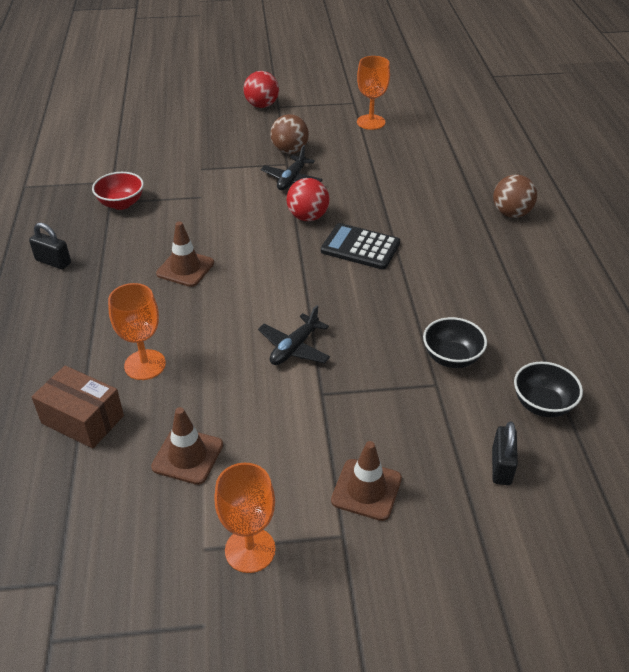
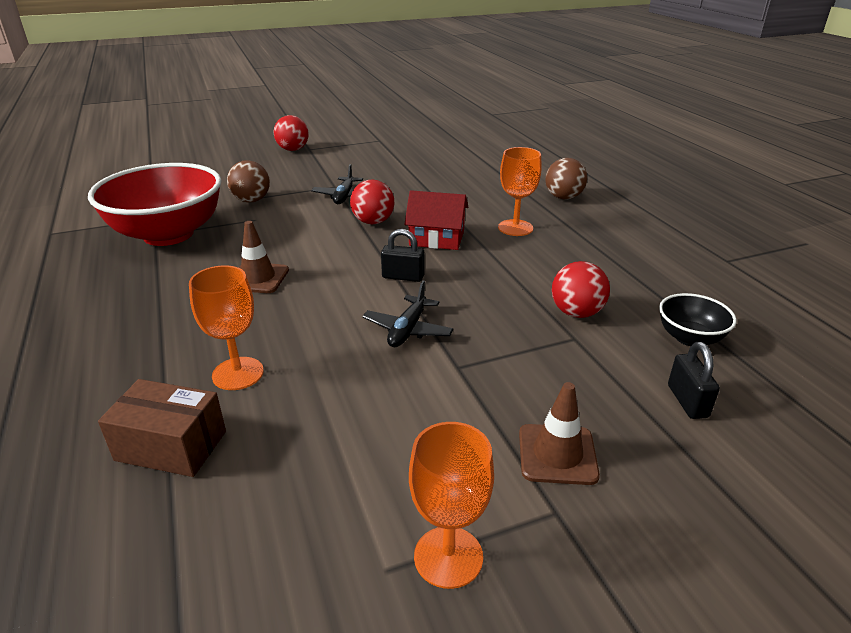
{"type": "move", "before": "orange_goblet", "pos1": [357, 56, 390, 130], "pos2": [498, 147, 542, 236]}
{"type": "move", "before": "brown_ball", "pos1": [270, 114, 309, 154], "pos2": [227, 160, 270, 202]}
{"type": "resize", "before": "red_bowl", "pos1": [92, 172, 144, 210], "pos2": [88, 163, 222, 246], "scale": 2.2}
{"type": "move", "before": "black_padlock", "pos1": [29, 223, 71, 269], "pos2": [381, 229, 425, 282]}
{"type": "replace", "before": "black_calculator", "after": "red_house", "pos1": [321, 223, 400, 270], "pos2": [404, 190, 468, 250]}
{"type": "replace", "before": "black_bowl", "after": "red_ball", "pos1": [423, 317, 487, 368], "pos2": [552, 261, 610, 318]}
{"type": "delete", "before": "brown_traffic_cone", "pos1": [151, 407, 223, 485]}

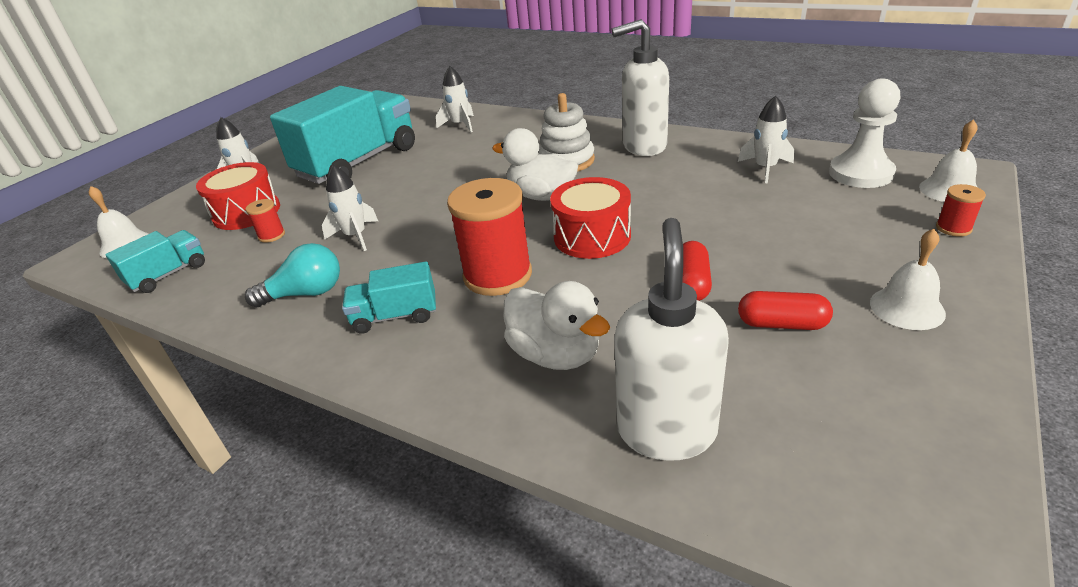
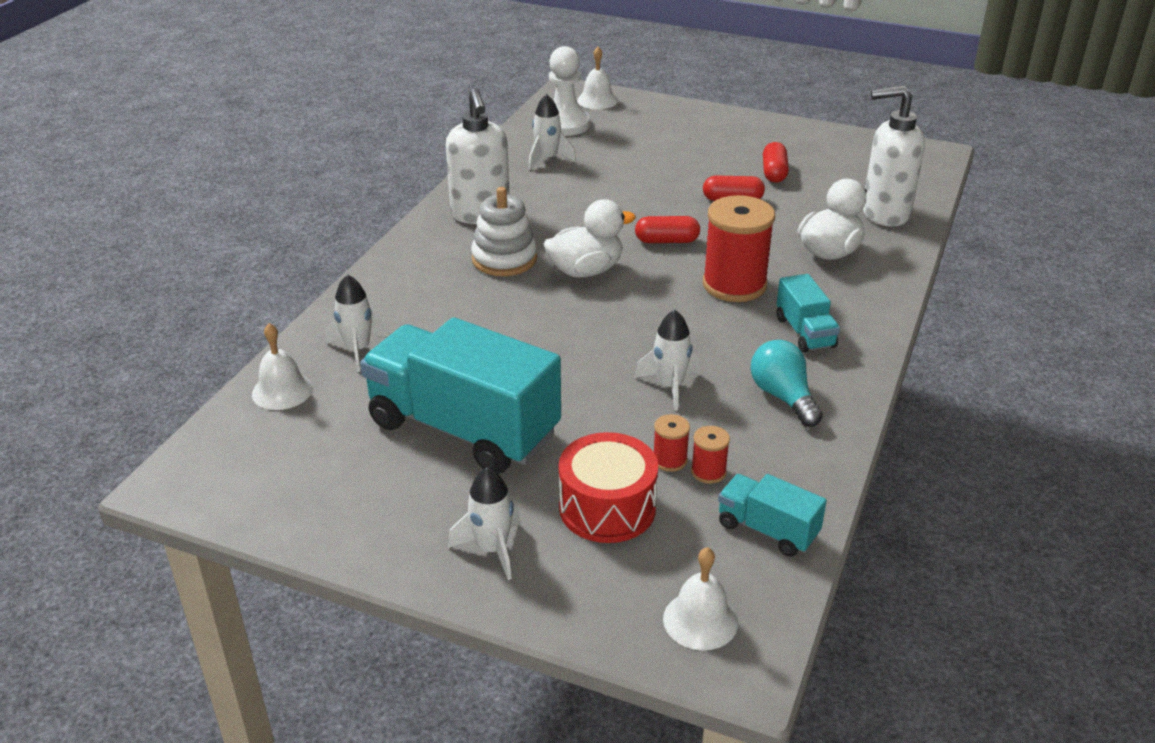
{"type": "rotate", "before": "white_duck", "pos1": [492, 128, 578, 201], "pos2": [544, 199, 636, 278], "turn": -135}
{"type": "replace", "before": "red_drum", "after": "red_capsule", "pos1": [550, 177, 631, 259], "pos2": [635, 216, 700, 243]}
{"type": "move", "before": "red_spool", "pos1": [936, 184, 986, 237], "pos2": [691, 426, 730, 484]}
{"type": "move", "before": "white_bell", "pos1": [870, 229, 946, 330], "pos2": [252, 323, 313, 410]}

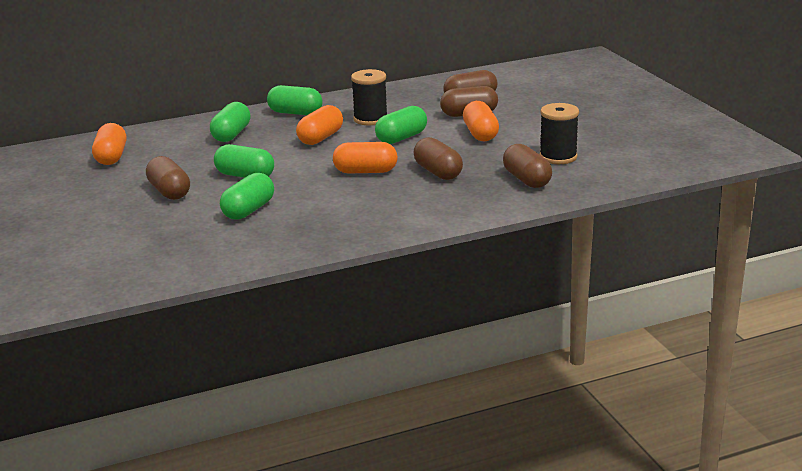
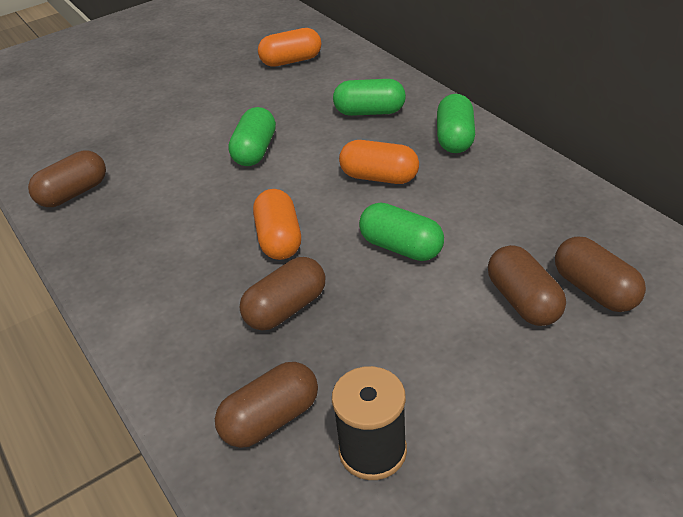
{"type": "delete", "before": "black_spool", "pos1": [351, 69, 387, 125]}
{"type": "delete", "before": "orange_capsule", "pos1": [463, 101, 499, 141]}
{"type": "move", "before": "brown_capsule", "pos1": [146, 156, 190, 200], "pos2": [28, 151, 106, 207]}
{"type": "delete", "before": "green_capsule", "pos1": [220, 173, 274, 220]}

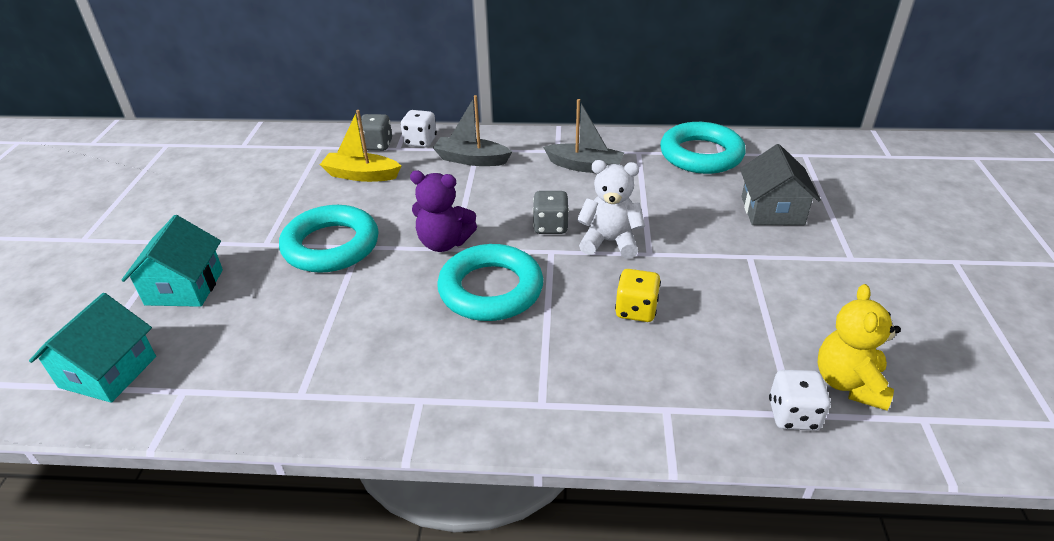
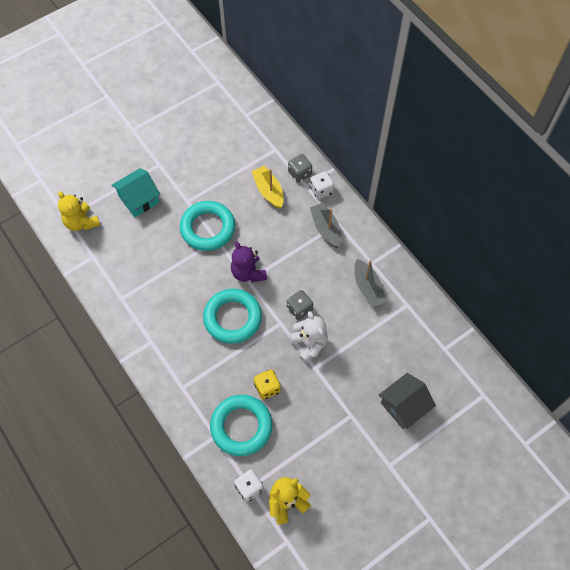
{"type": "move", "before": "turquoise_ring", "pos1": [660, 122, 745, 174], "pos2": [210, 395, 273, 456]}
{"type": "replace", "before": "turquoise_house", "after": "yellow_teddy_bear", "pos1": [29, 293, 156, 403], "pos2": [58, 191, 100, 231]}

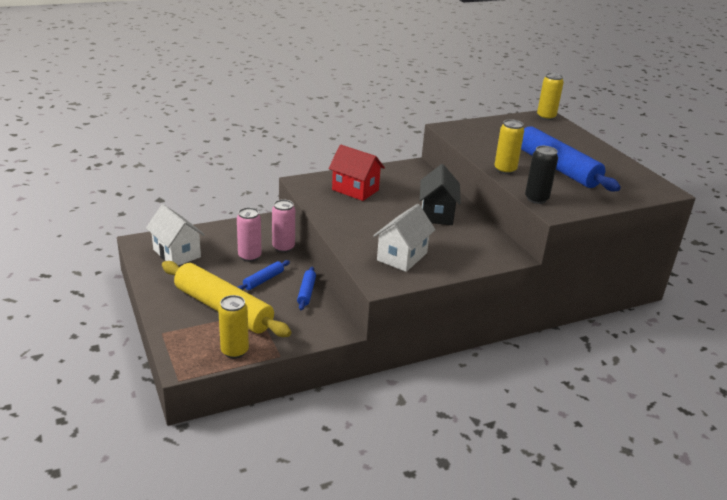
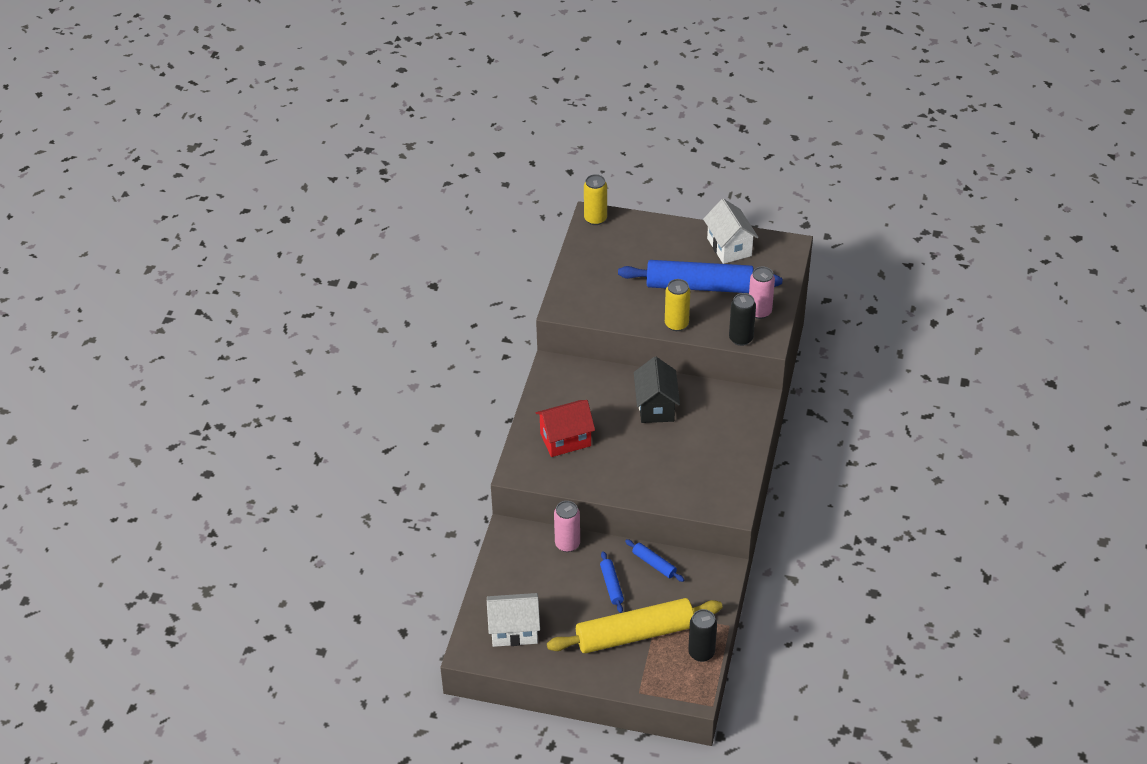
{"type": "rotate", "before": "black_house", "pos1": [420, 164, 461, 225], "pos2": [634, 357, 680, 423], "turn": 45}
{"type": "move", "before": "white_house", "pos1": [373, 204, 436, 272], "pos2": [703, 199, 758, 264]}
{"type": "move", "before": "pink_can", "pos1": [237, 207, 261, 262], "pos2": [749, 267, 775, 319]}
{"type": "recolor", "before": "yellow_can", "after": "black_can", "pos1": [218, 295, 249, 359], "pos2": [688, 609, 717, 662]}

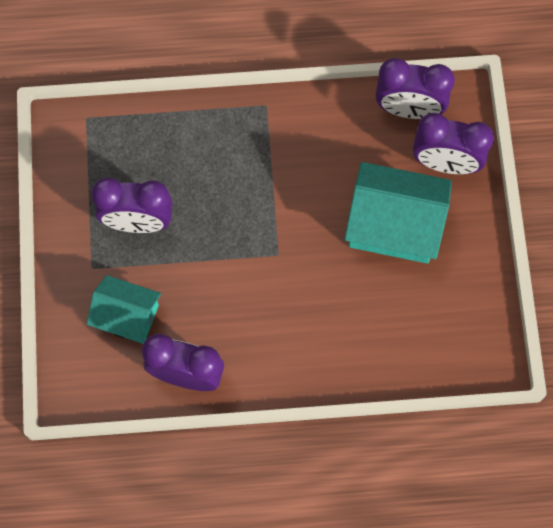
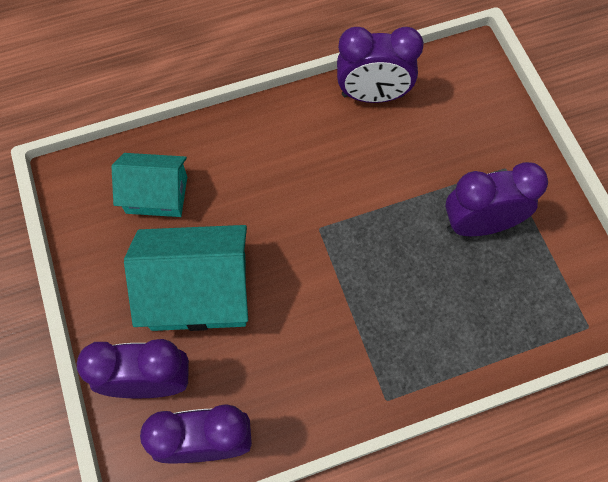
{"type": "move", "before": "turquoise_house", "pos1": [87, 275, 161, 344], "pos2": [112, 153, 187, 217]}

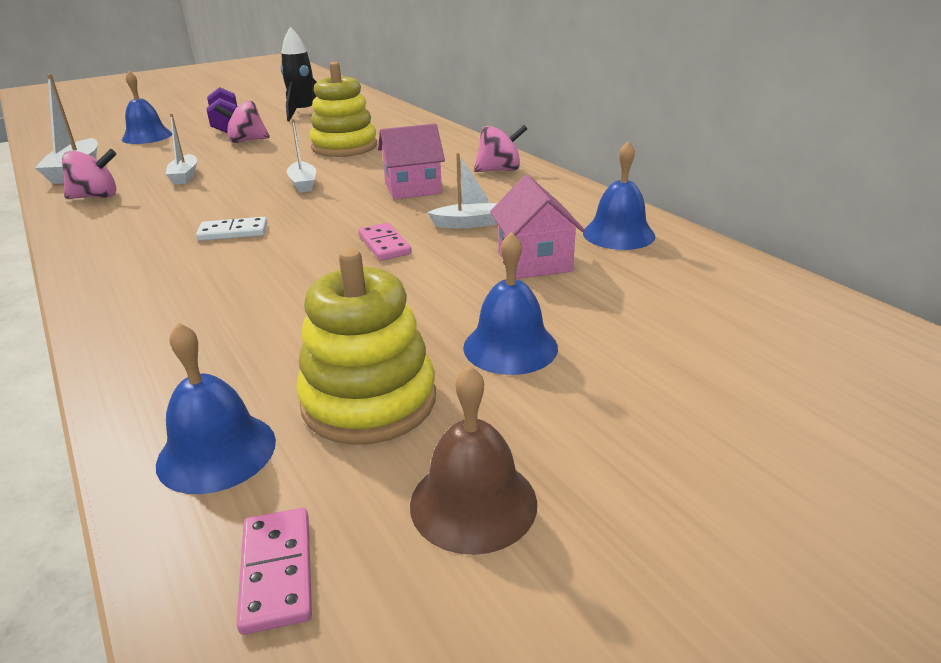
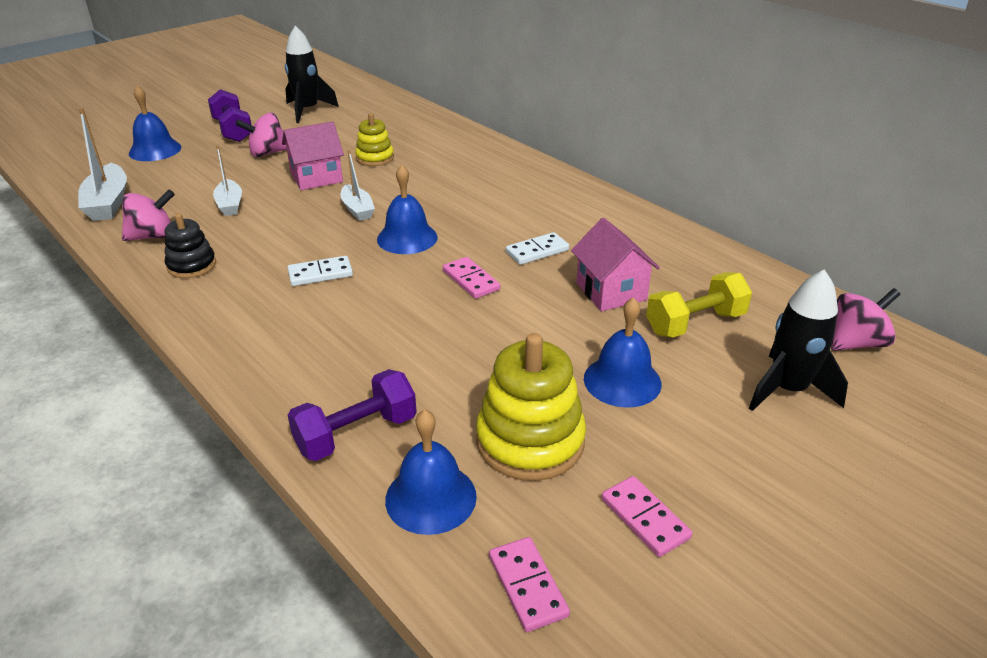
{"type": "resize", "before": "yellow_stacking_toy", "pos1": [309, 62, 377, 157], "pos2": [355, 113, 394, 166], "scale": 0.58}
{"type": "move", "before": "pink_house", "pos1": [378, 123, 445, 199], "pos2": [282, 121, 344, 190]}
{"type": "move", "before": "pink_spinning_top", "pos1": [474, 124, 527, 172], "pos2": [831, 288, 900, 351]}
{"type": "move", "before": "blue_bell", "pos1": [583, 141, 655, 250], "pos2": [377, 165, 437, 254]}
{"type": "replace", "before": "white_boat", "after": "white_domino", "pos1": [427, 153, 497, 228], "pos2": [506, 232, 569, 265]}
{"type": "replace", "before": "brown_bell", "after": "pink_domino", "pos1": [410, 365, 537, 555], "pos2": [601, 476, 692, 557]}
{"type": "insert", "after": "black_stacking_toy", "pos2": [165, 213, 216, 278]}
{"type": "insert", "after": "black_rocket", "pos2": [749, 269, 848, 411]}
{"type": "insert", "after": "yellow_dumbbell", "pos2": [646, 273, 752, 338]}
{"type": "insert", "after": "purple_dumbbell", "pos2": [288, 369, 417, 461]}

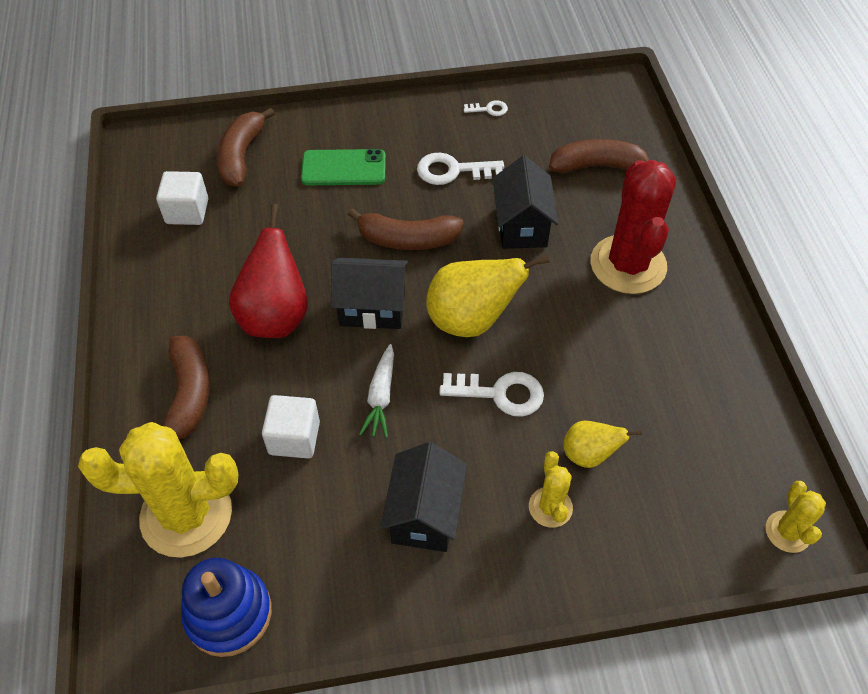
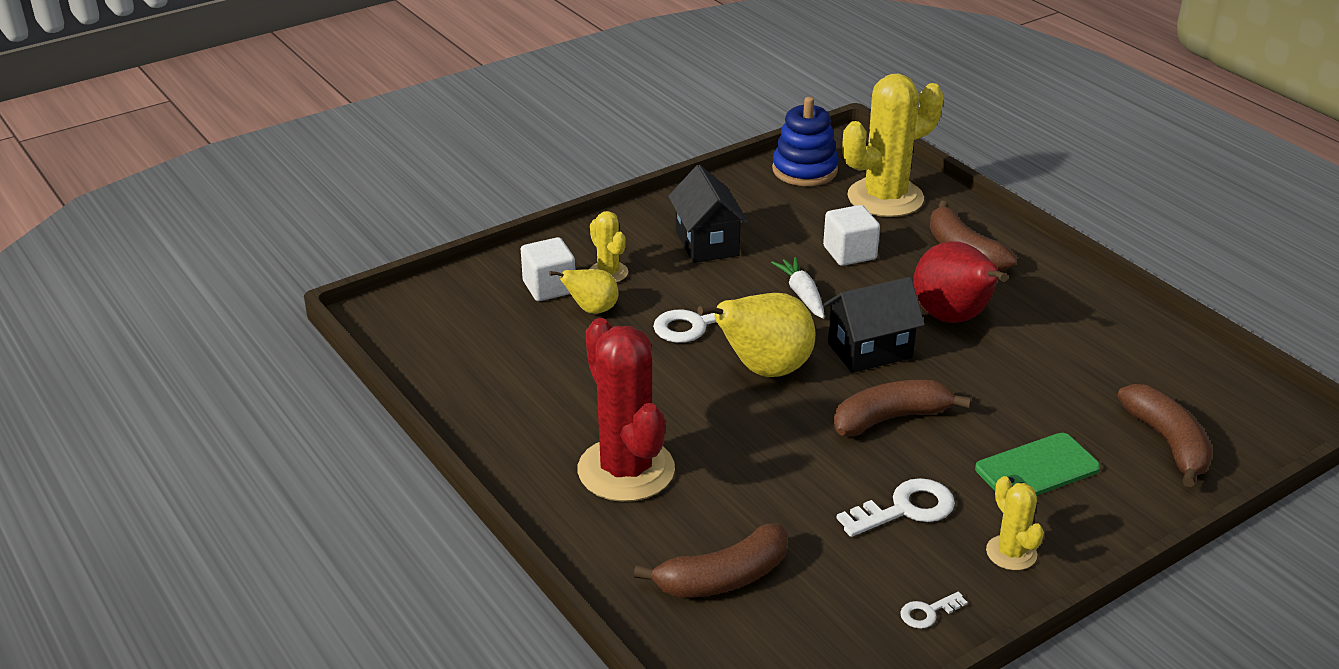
{"type": "delete", "before": "black_house", "pos1": [493, 156, 559, 249]}
{"type": "move", "before": "white_cube", "pos1": [156, 171, 208, 225], "pos2": [521, 237, 575, 301]}
{"type": "move", "before": "yellow_cactus", "pos1": [766, 481, 826, 553], "pos2": [986, 476, 1044, 570]}

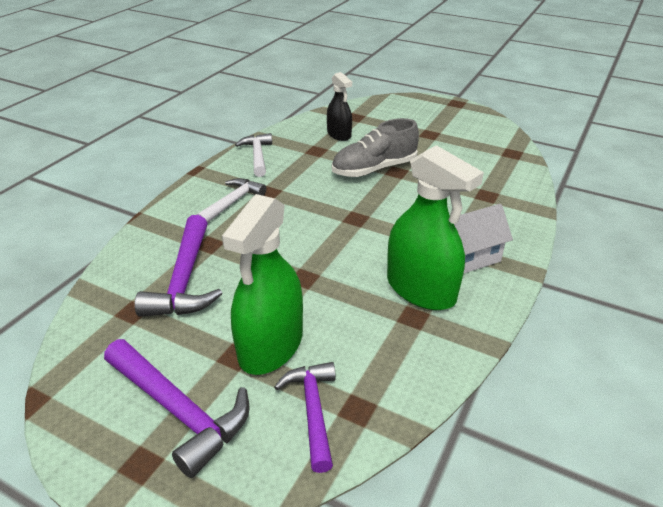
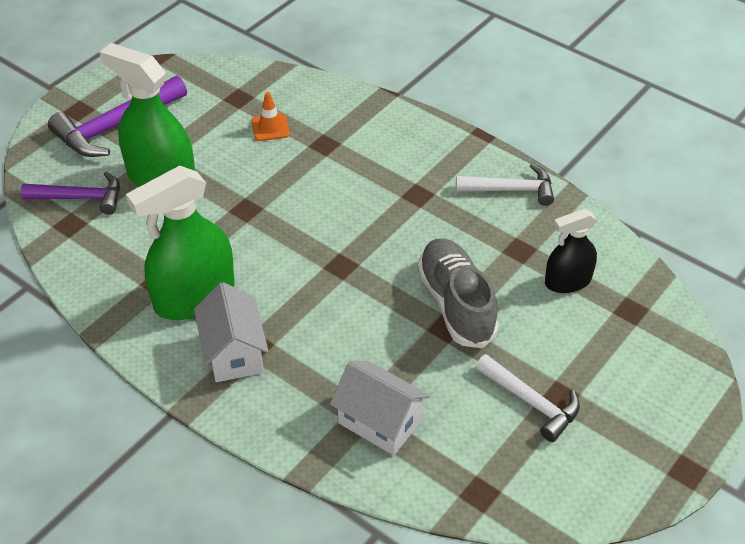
{"type": "move", "before": "white_hammer", "pos1": [196, 178, 266, 223], "pos2": [476, 354, 580, 442]}
{"type": "replace", "before": "purple_hammer", "after": "orange_traffic_cone", "pos1": [135, 215, 222, 317], "pos2": [251, 92, 290, 141]}
{"type": "insert", "after": "white_house", "pos2": [330, 361, 430, 455]}

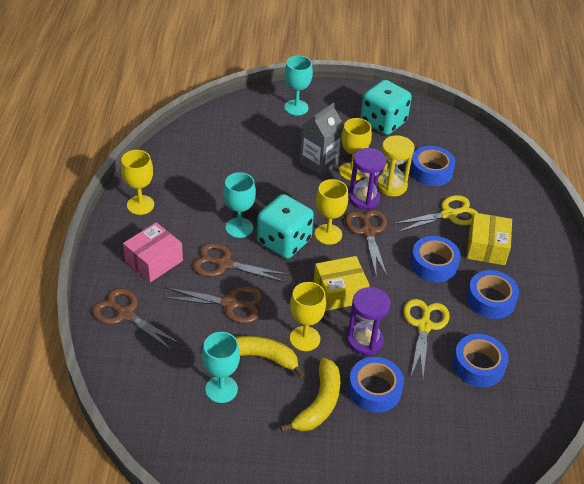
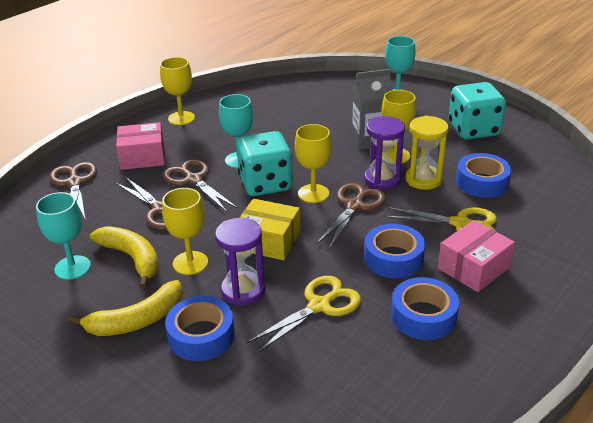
{"type": "recolor", "before": "yellow_box", "after": "pink_box", "pos1": [467, 213, 512, 265], "pos2": [438, 220, 515, 292]}
{"type": "delete", "before": "blue_tape", "pos1": [453, 334, 509, 387]}

